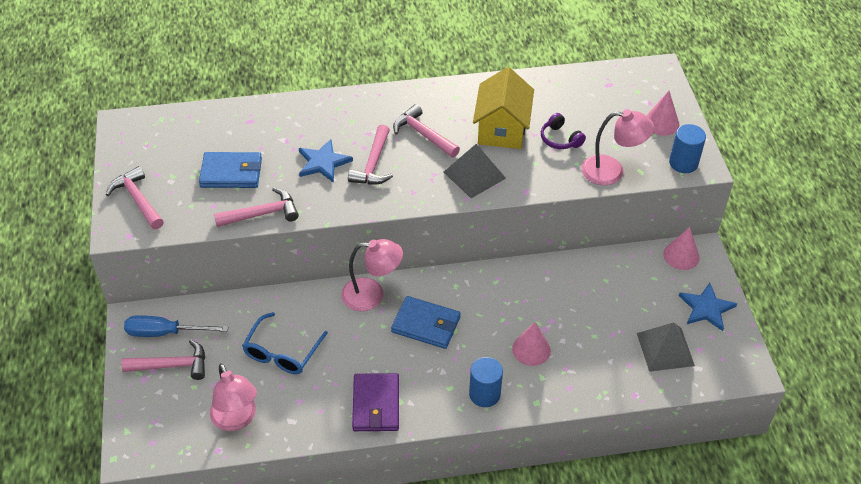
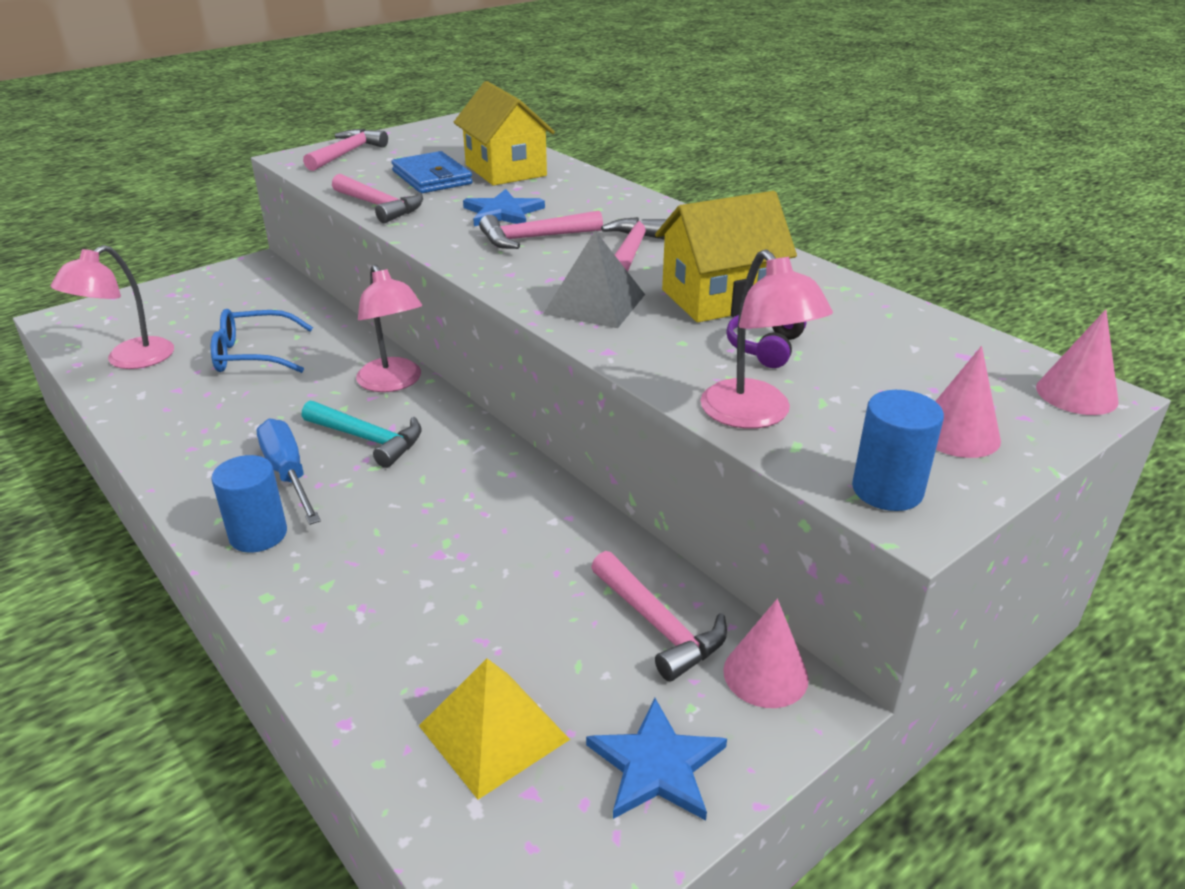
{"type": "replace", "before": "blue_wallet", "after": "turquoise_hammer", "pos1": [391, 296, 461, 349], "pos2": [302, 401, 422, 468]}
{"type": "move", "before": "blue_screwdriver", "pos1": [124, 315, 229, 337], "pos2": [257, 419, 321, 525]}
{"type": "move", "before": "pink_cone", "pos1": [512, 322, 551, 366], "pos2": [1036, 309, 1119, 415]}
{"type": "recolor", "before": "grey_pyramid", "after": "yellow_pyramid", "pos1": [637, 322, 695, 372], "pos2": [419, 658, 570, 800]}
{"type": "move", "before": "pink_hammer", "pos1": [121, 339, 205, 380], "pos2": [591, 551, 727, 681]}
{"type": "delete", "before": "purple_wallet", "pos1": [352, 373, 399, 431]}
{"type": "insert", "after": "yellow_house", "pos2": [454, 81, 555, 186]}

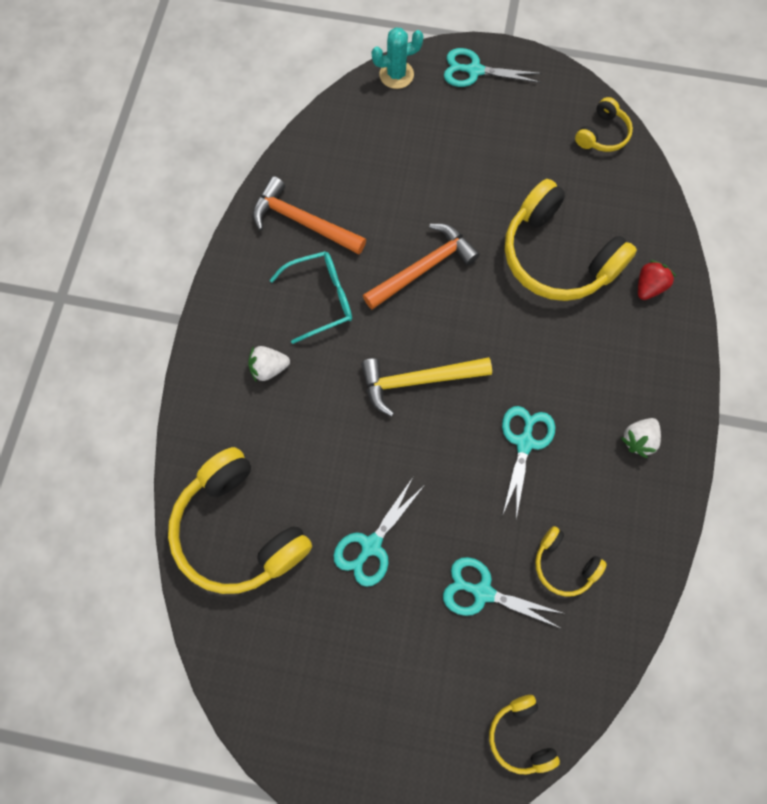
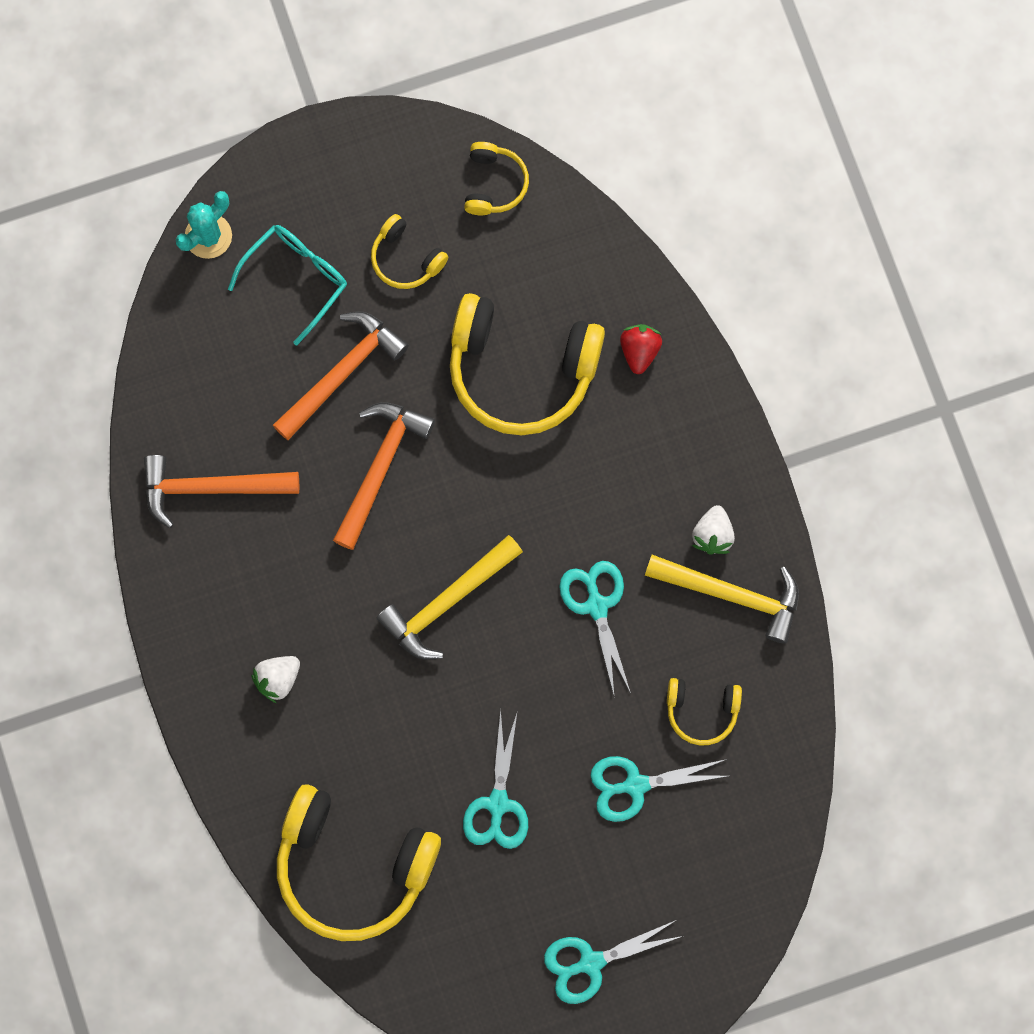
{"type": "move", "before": "turquoise_scissors", "pos1": [444, 48, 542, 87], "pos2": [544, 920, 682, 1004]}
{"type": "move", "before": "turquoise_glasses", "pos1": [270, 251, 352, 344], "pos2": [228, 225, 347, 345]}
{"type": "move", "before": "yellow_headphones", "pos1": [489, 695, 560, 774], "pos2": [371, 214, 448, 289]}
{"type": "insert", "after": "orange_hammer", "pos2": [273, 311, 409, 440]}
{"type": "insert", "after": "yellow_hammer", "pos2": [645, 555, 799, 644]}

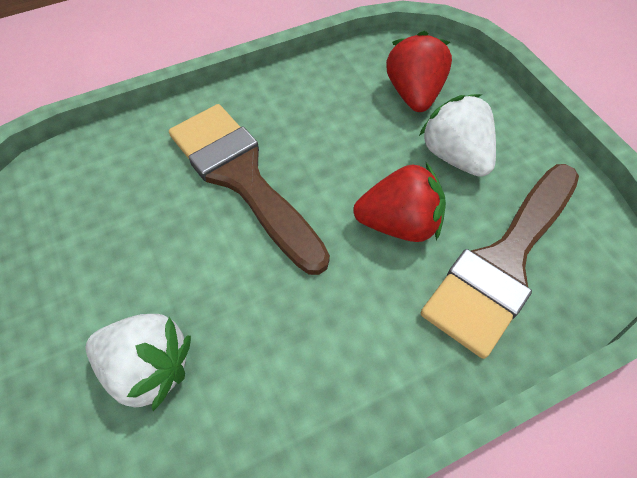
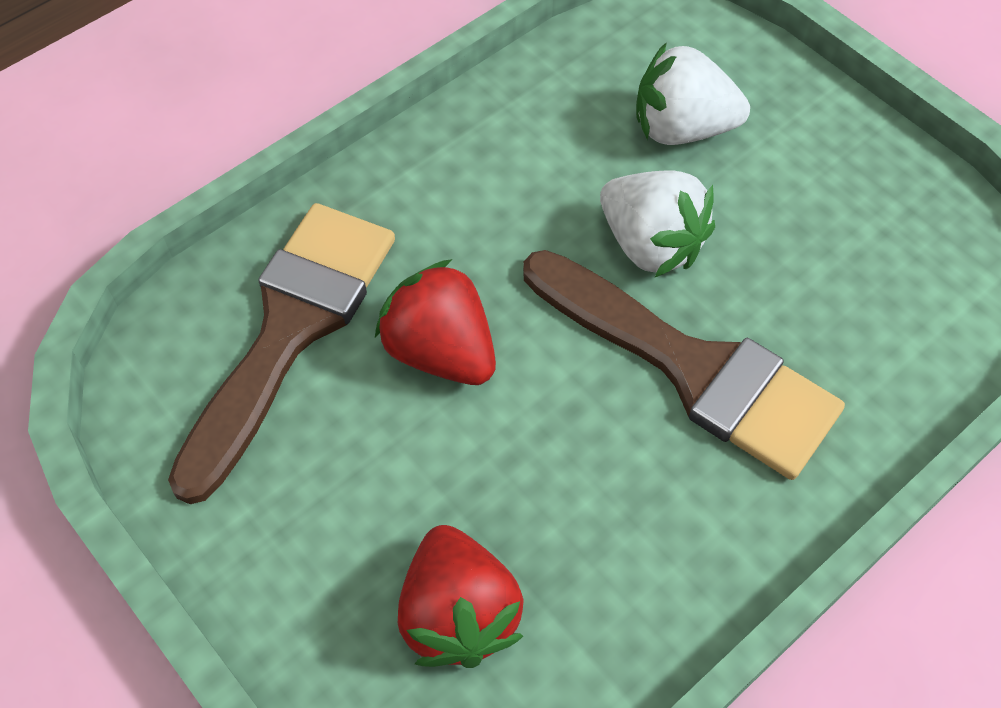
{"type": "move", "before": "white_strawberry", "pos1": [419, 94, 496, 177], "pos2": [600, 171, 715, 277]}
{"type": "rotate", "before": "red_strawberry", "pos1": [353, 163, 446, 242], "pos2": [375, 259, 496, 385], "turn": 60}

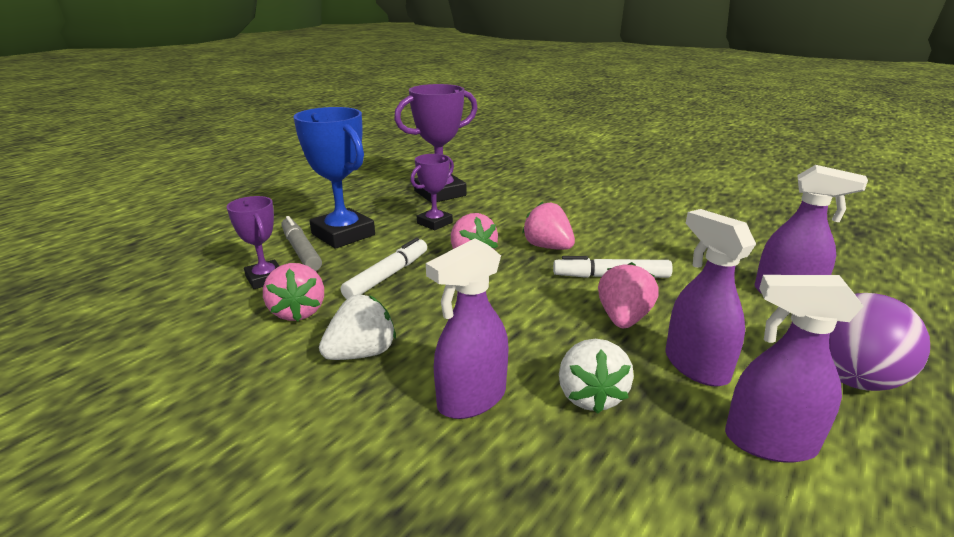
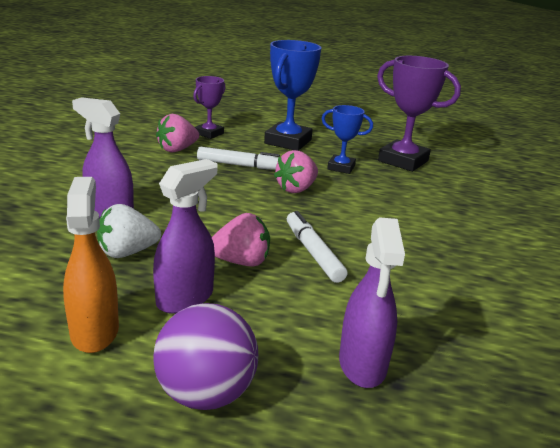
{"type": "recolor", "before": "purple_trophy", "after": "blue_trophy", "pos1": [410, 154, 454, 230], "pos2": [322, 105, 373, 174]}
{"type": "delete", "before": "pink_strawberry", "pos1": [522, 202, 575, 250]}
{"type": "delete", "before": "grey_marker", "pos1": [281, 216, 322, 271]}
{"type": "recolor", "before": "purple_spray_bottle", "after": "orange_spray_bottle", "pos1": [725, 275, 863, 463], "pos2": [63, 177, 119, 353]}
{"type": "delete", "before": "white_strawberry", "pos1": [319, 295, 396, 360]}

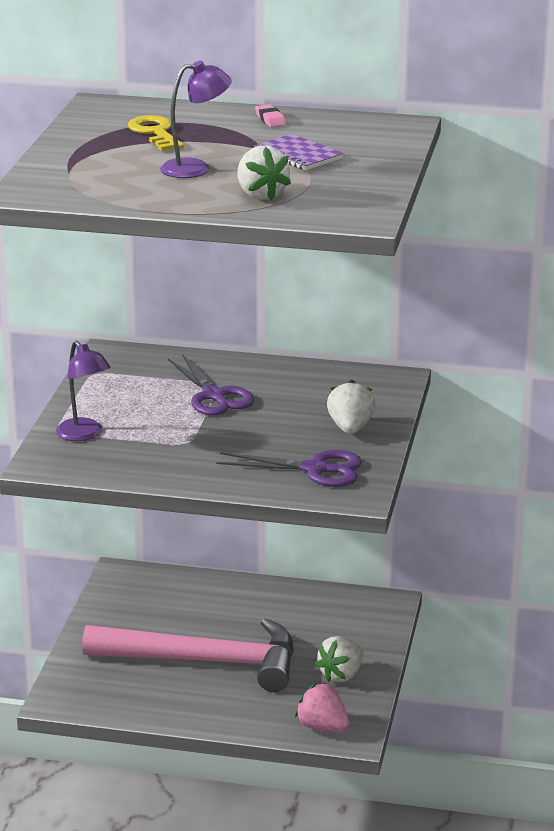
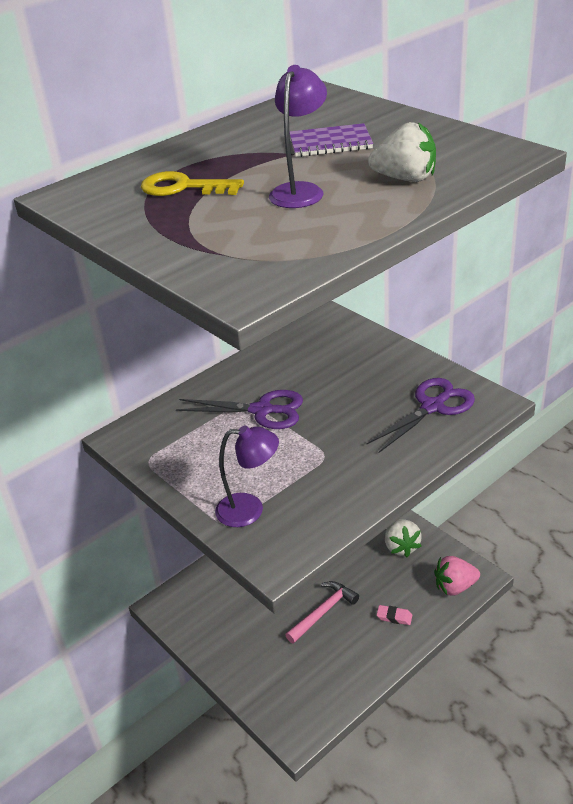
{"type": "move", "before": "pink_eraser", "pos1": [255, 104, 286, 127], "pos2": [377, 605, 412, 625]}
{"type": "delete", "before": "white_strawberry", "pos1": [327, 380, 376, 434]}
{"type": "resize", "before": "pink_hammer", "pos1": [82, 618, 294, 692], "pos2": [285, 581, 359, 644], "scale": 0.46}

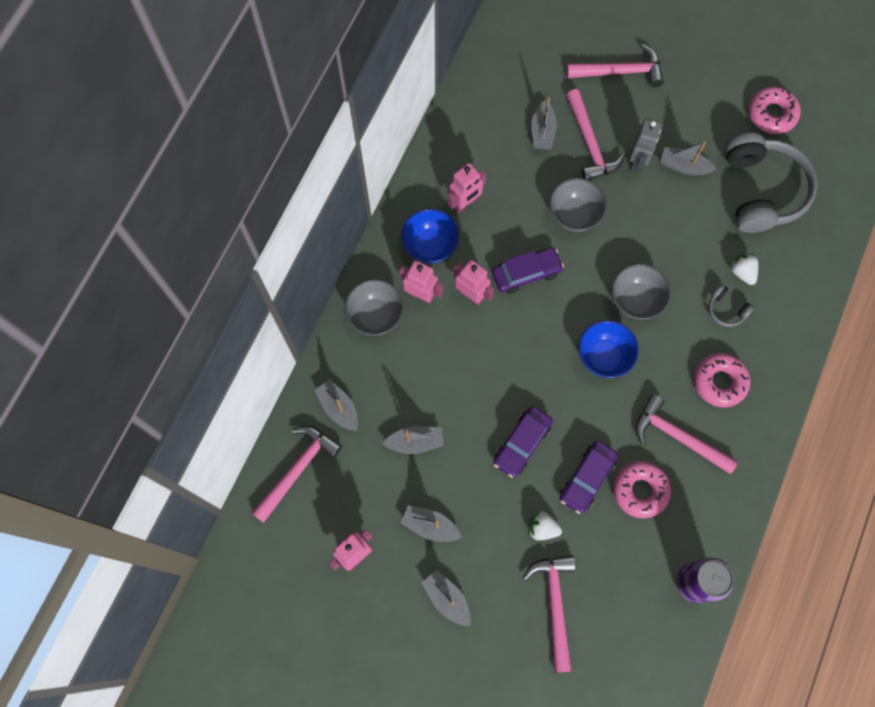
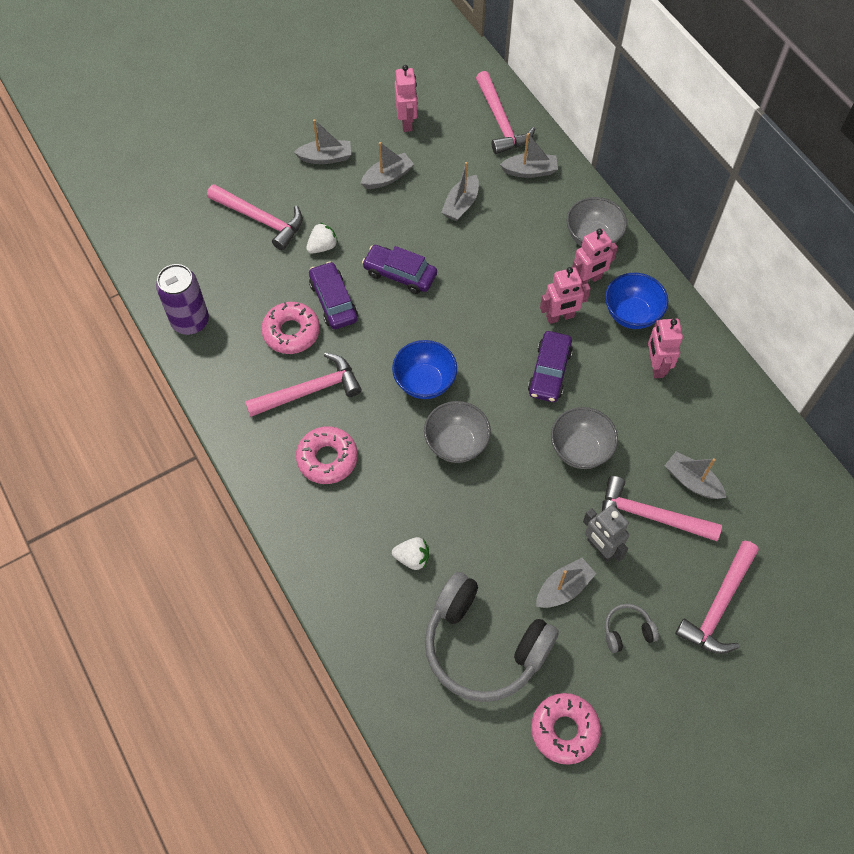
{"type": "move", "before": "grey_headphones", "pos1": [708, 284, 754, 327], "pos2": [605, 604, 659, 653]}
{"type": "rotate", "before": "purple_car", "pos1": [493, 406, 553, 478], "pos2": [362, 245, 437, 294], "turn": -45}

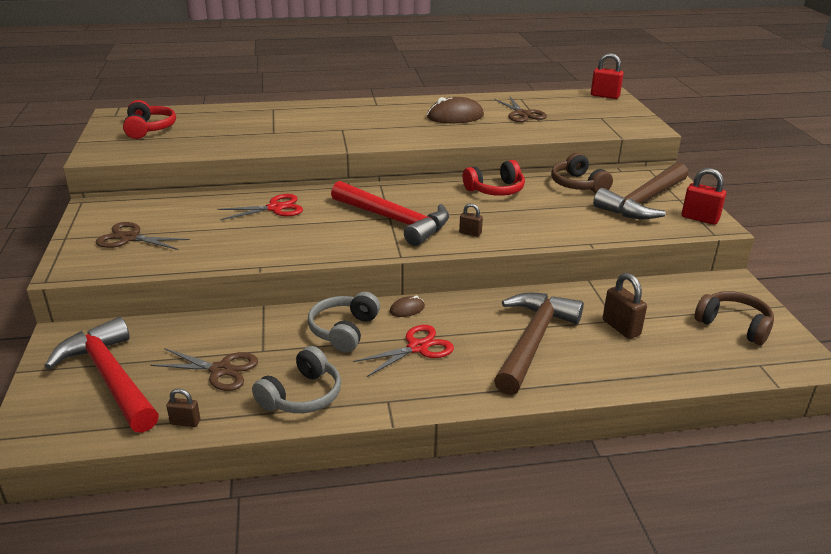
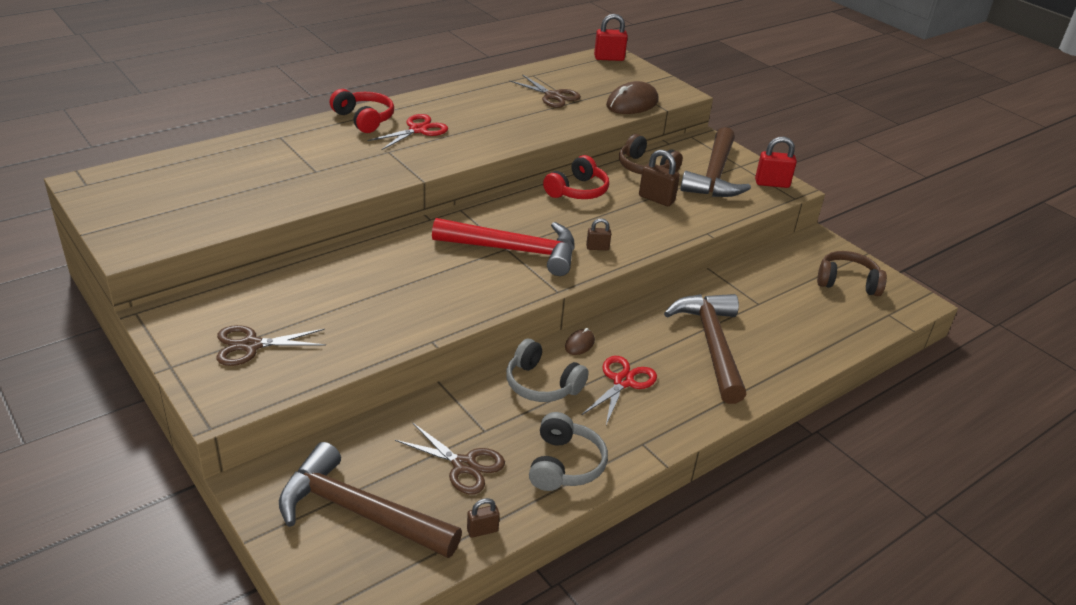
{"type": "move", "before": "brown_mouse", "pos1": [427, 97, 484, 123], "pos2": [606, 81, 658, 114]}
{"type": "move", "before": "red_headphones", "pos1": [123, 100, 176, 139], "pos2": [329, 89, 394, 133]}
{"type": "move", "before": "red_scissors", "pos1": [217, 194, 303, 220], "pos2": [367, 114, 448, 150]}
{"type": "move", "before": "brown_padlock", "pos1": [603, 273, 647, 339], "pos2": [639, 150, 680, 206]}
{"type": "rotate", "before": "grey_headphones", "pos1": [308, 292, 380, 352], "pos2": [506, 339, 589, 402], "turn": -45}
{"type": "recolor", "before": "red_hammer", "after": "brown_hammer", "pos1": [45, 317, 159, 433], "pos2": [279, 442, 462, 558]}
{"type": "rotate", "before": "brown_scissors", "pos1": [151, 348, 258, 391], "pos2": [395, 422, 505, 494], "turn": 45}

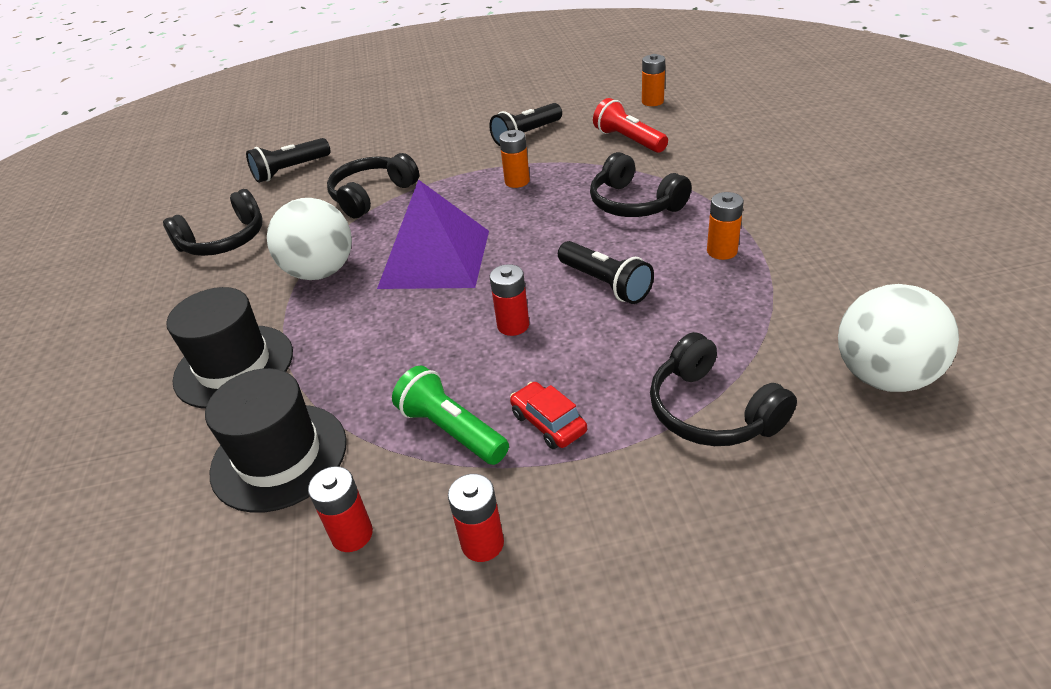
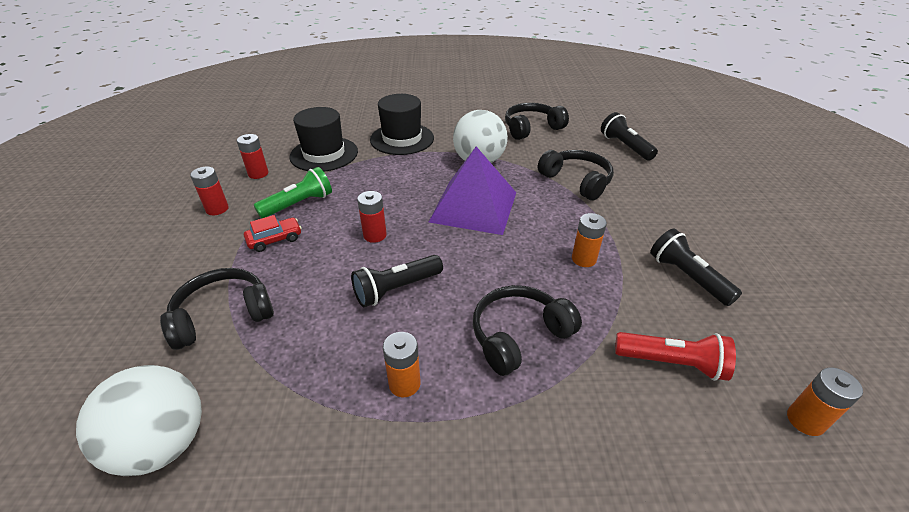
{"type": "rotate", "before": "red_flashlight", "pos1": [593, 98, 668, 153], "pos2": [615, 332, 736, 381], "turn": 45}
{"type": "rotate", "before": "black_headphones", "pos1": [163, 189, 263, 256], "pos2": [505, 103, 569, 140], "turn": 90}

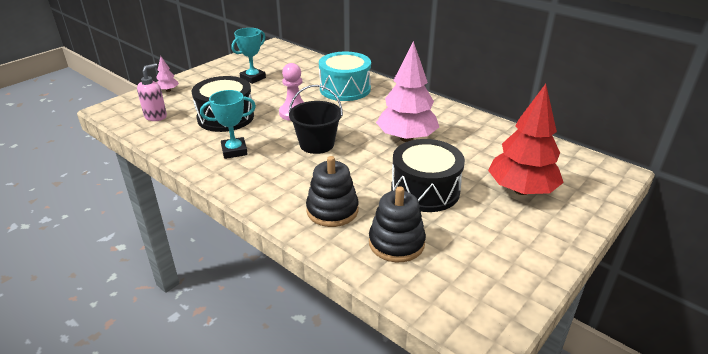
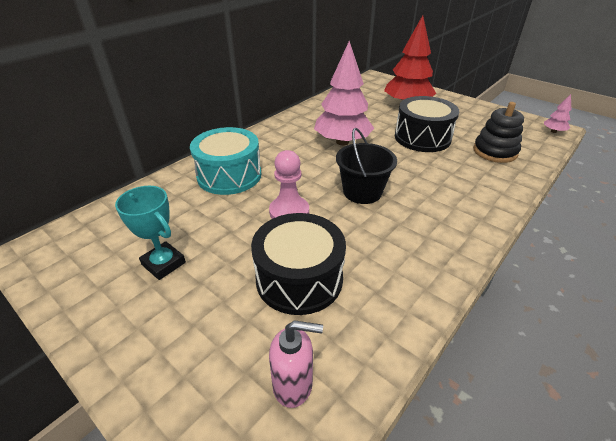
{"type": "move", "before": "pink_tree", "pos1": [156, 56, 179, 92], "pos2": [544, 94, 571, 133]}
{"type": "rotate", "before": "pink_soap_dispenser", "pos1": [137, 63, 167, 121], "pos2": [269, 320, 323, 408], "turn": 150}
{"type": "delete", "before": "turquoise_trophy", "pos1": [200, 90, 256, 159]}
{"type": "delete", "before": "black_stacking_toy", "pos1": [306, 156, 359, 227]}

